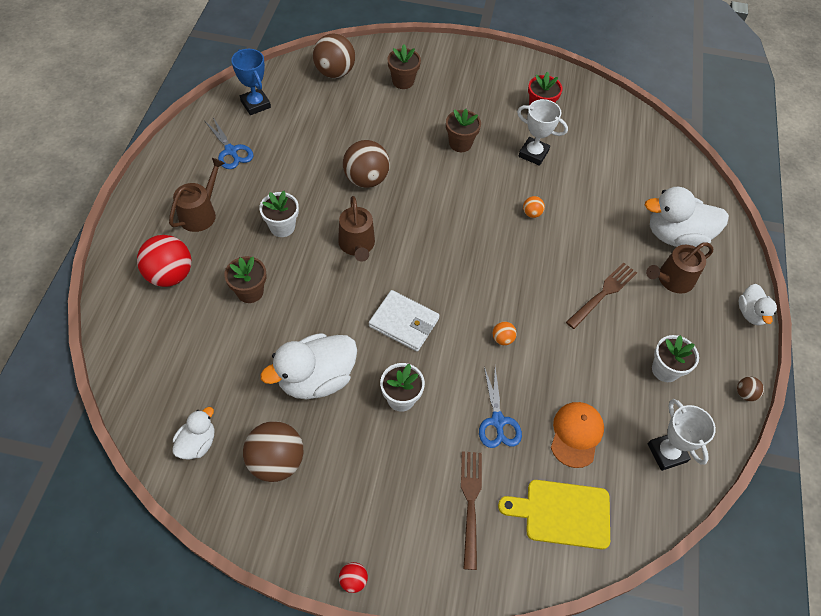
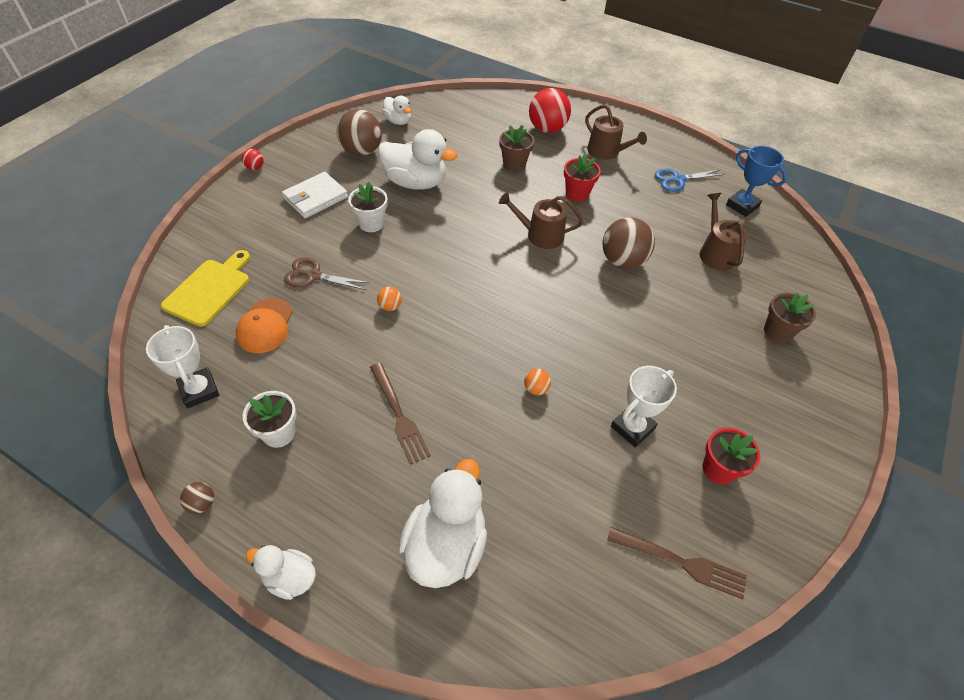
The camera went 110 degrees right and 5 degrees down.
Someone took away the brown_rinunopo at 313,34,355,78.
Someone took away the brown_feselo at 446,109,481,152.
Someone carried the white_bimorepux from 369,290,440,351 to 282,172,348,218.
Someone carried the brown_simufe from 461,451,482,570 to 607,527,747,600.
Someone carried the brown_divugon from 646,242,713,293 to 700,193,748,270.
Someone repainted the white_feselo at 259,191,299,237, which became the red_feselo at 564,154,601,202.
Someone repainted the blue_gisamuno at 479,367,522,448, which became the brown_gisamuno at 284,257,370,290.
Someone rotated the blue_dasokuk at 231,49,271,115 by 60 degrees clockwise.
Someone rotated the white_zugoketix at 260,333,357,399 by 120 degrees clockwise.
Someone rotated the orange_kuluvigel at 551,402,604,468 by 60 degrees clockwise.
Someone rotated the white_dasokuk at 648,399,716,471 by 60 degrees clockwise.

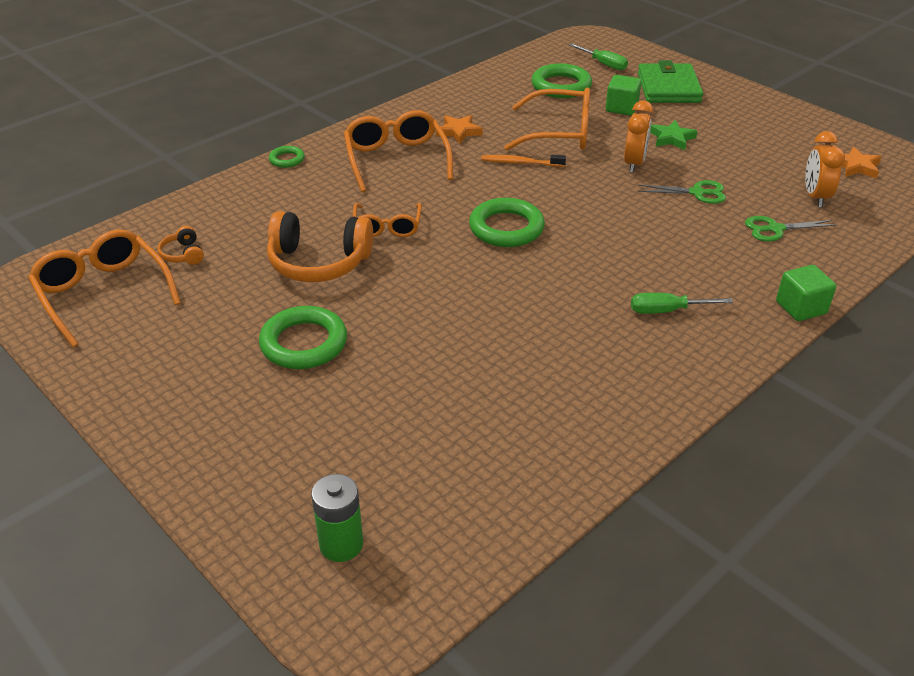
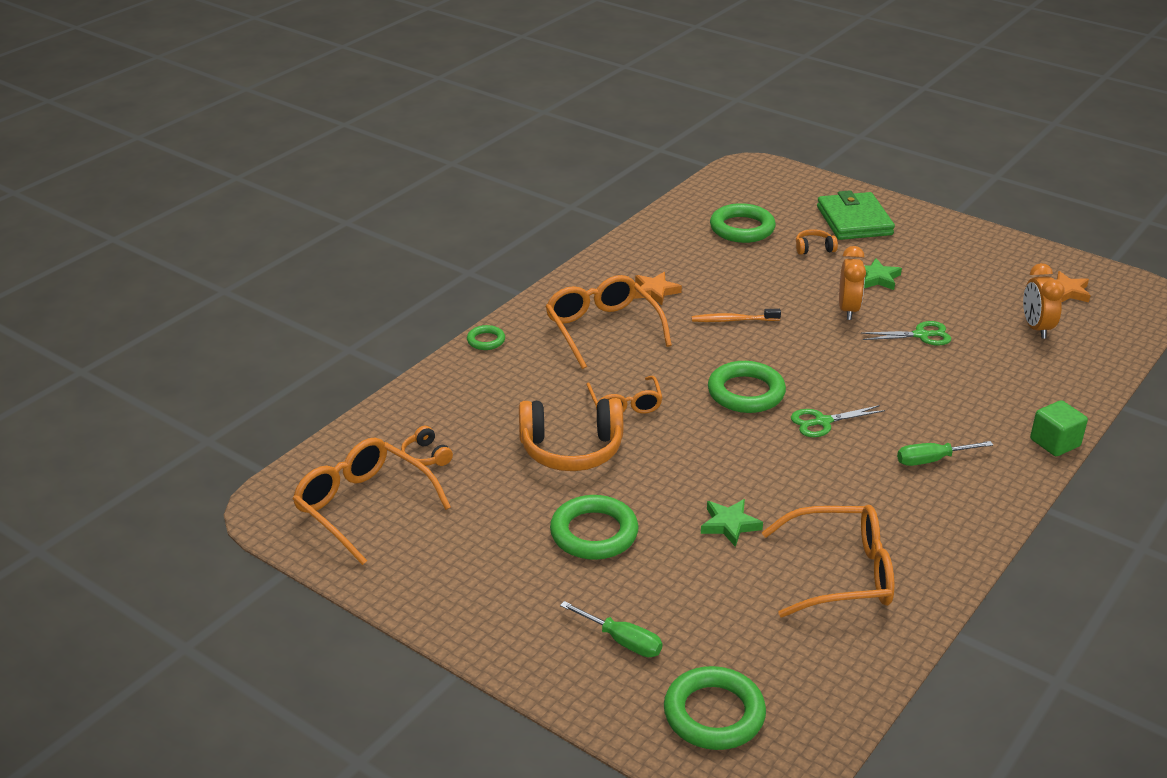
The camera went 10 degrees left and 5 degrees down.
Someone put down the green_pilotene at 701,499,763,547.
Someone carried the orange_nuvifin from 504,87,590,150 to 762,505,894,617.
Someone carried the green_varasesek from 569,43,628,71 to 560,601,662,657.
Someone carried the green_gisamuno from 745,216,837,241 to 791,405,885,437.
Someone swapped the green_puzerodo at 311,474,363,562 for the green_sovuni at 664,666,766,750.
Someone swapped the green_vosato at 606,75,642,115 for the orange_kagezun at 796,229,838,255.

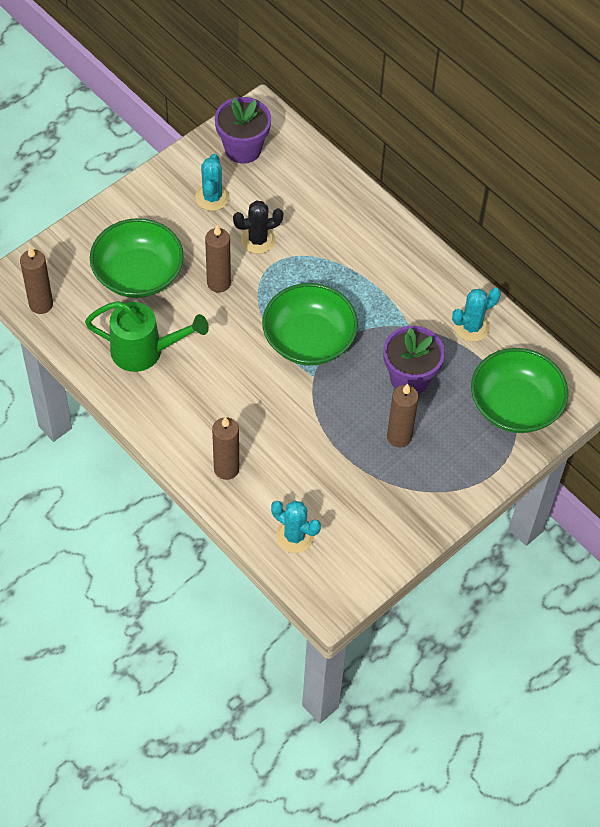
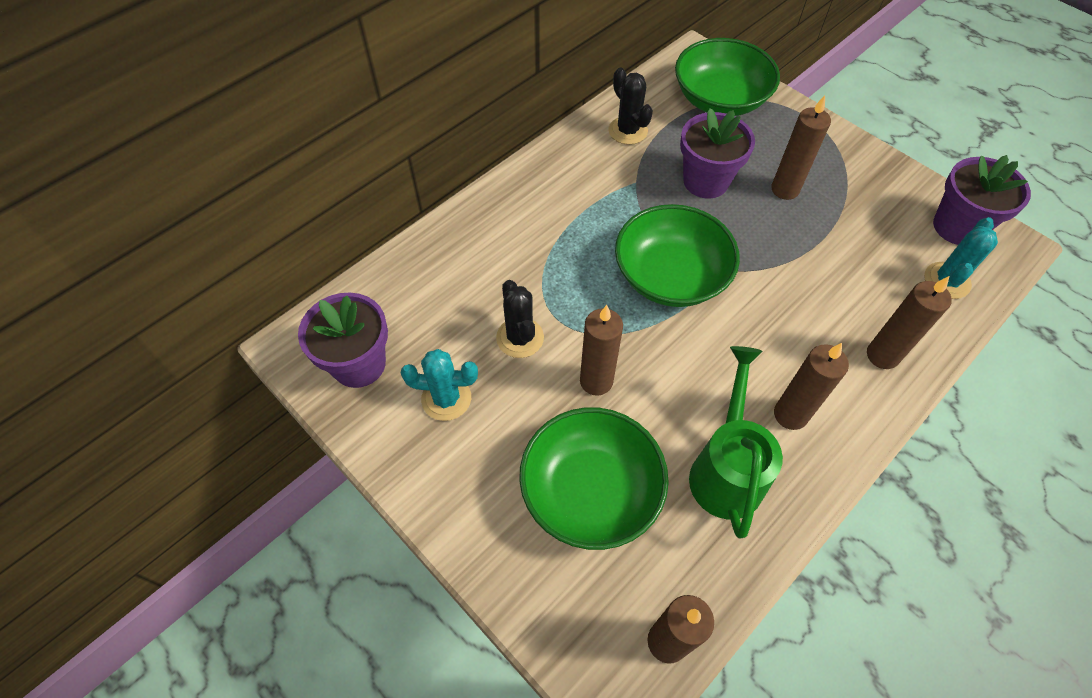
The camera went 90 degrees left and 0 degrees up.
Someone put down the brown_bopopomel at 774,343,849,430.
Someone put down the purple_feselo at 933,155,1031,245.
Someone repainted the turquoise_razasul at 452,288,501,342, which became the black_razasul at 608,68,653,145.

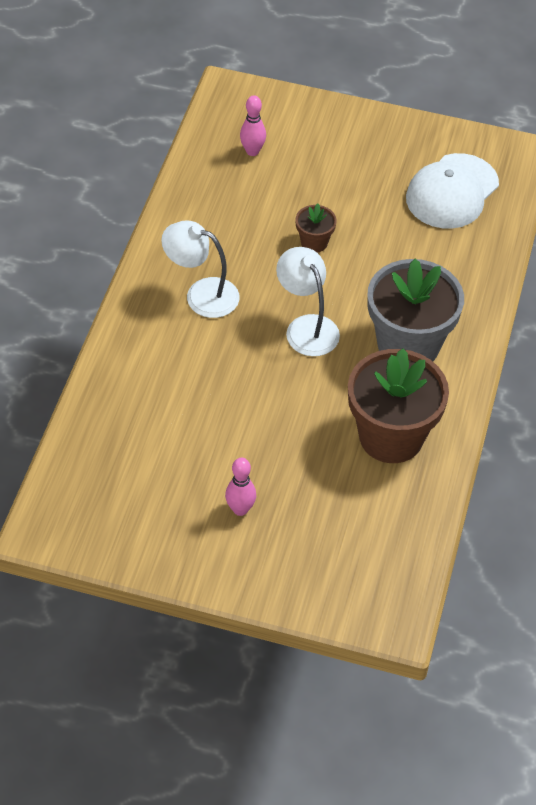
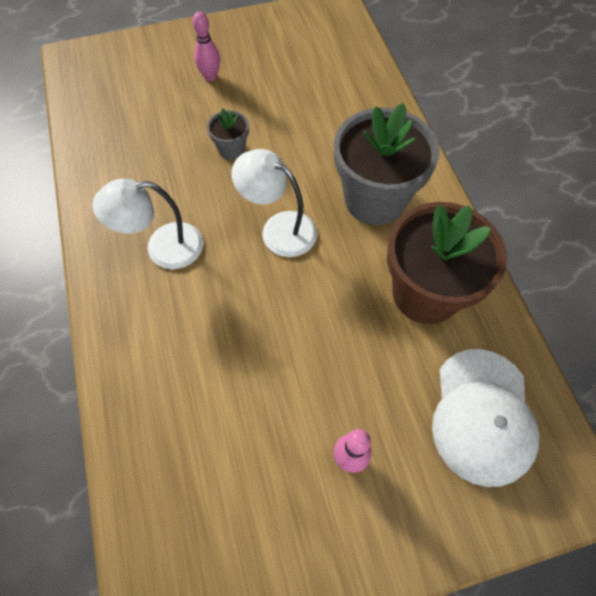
The camera went 30 degrees left and 10 degrees up.
Someone carried the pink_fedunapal from 240,95,266,156 to 193,11,220,81.
Someone carried the white_kuluvigel from 406,153,499,229 to 432,349,539,487.
Someone repainted the brown_feselo at 295,204,337,253, which became the grey_feselo at 207,108,249,160.

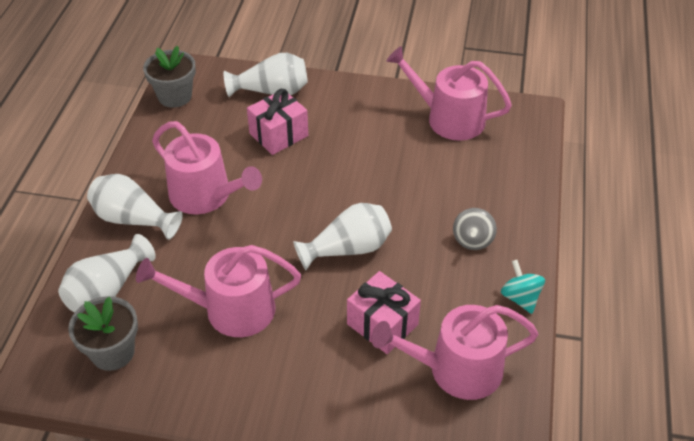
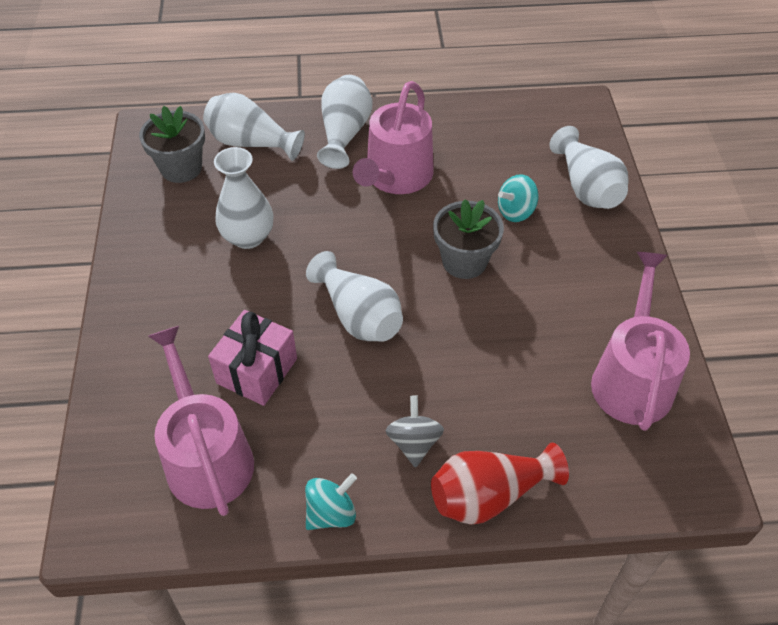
The camera went 75 degrees right and 5 degrees up.
Someone put down the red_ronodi at 431,442,569,524.
Someone carried the grey_feselo from 143,46,196,108 to 433,199,504,279.
Someone swapped the pink_divugon at 136,245,301,337 for the white_ronodi at 214,147,273,249.
Someone swapped the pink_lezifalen at 247,89,308,155 for the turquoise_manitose at 498,174,538,222.
Someone rotated the grey_manitose at 453,208,497,250 by 90 degrees clockwise.

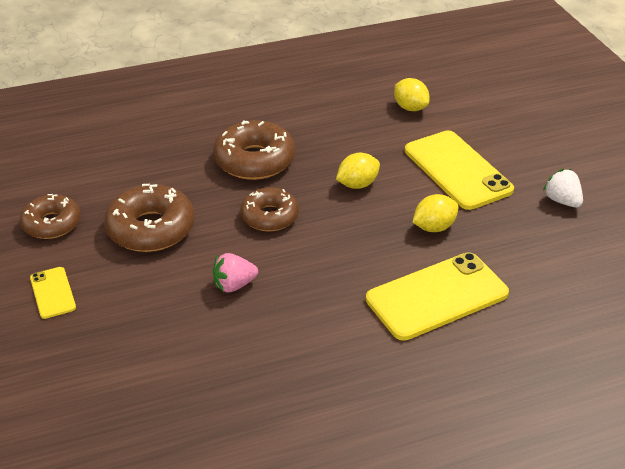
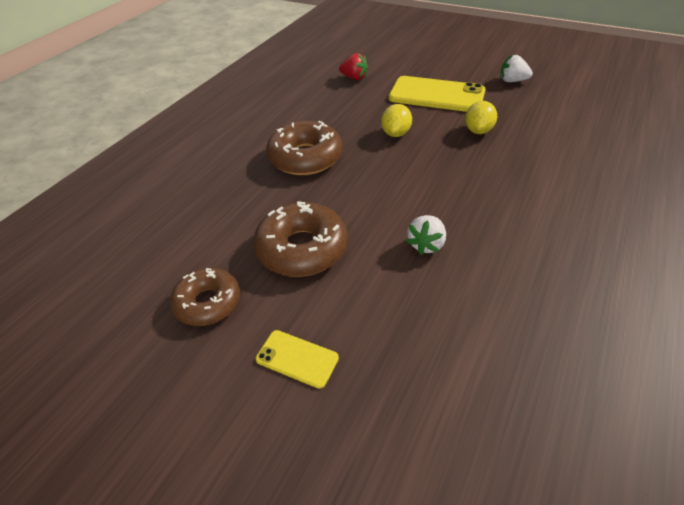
The camera went 40 degrees left and 5 degrees up.
Someone took away the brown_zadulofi at 240,188,299,231.
Someone took away the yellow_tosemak at 366,252,509,341.
Someone swapped the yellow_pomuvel at 394,78,430,111 for the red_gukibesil at 339,53,368,80.
Someone repainted the pink_gukibesil at 213,253,258,292, which became the white_gukibesil at 406,215,446,255.

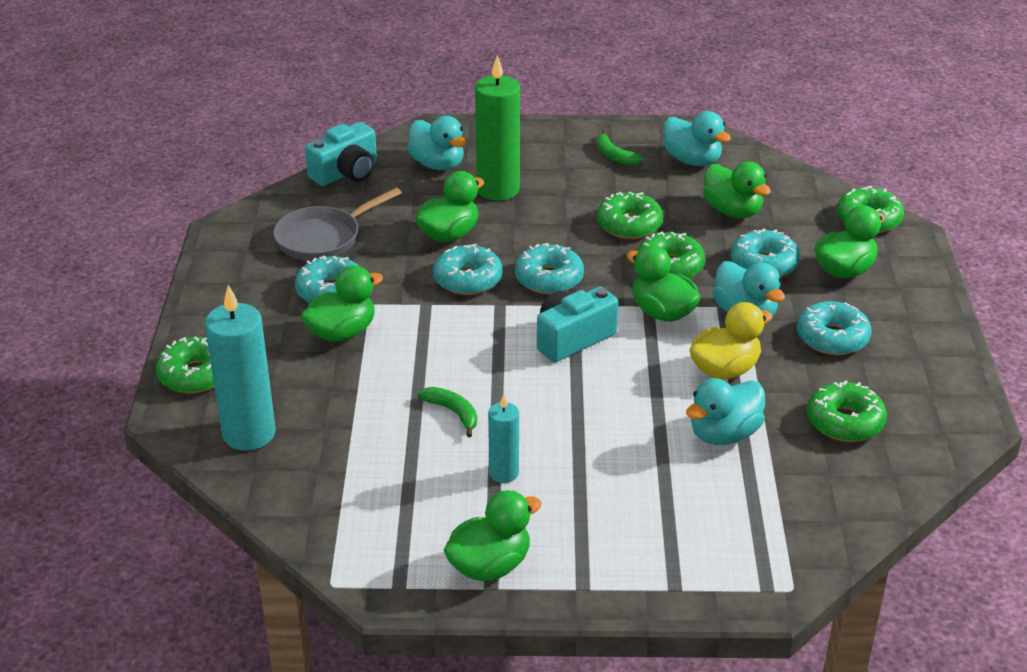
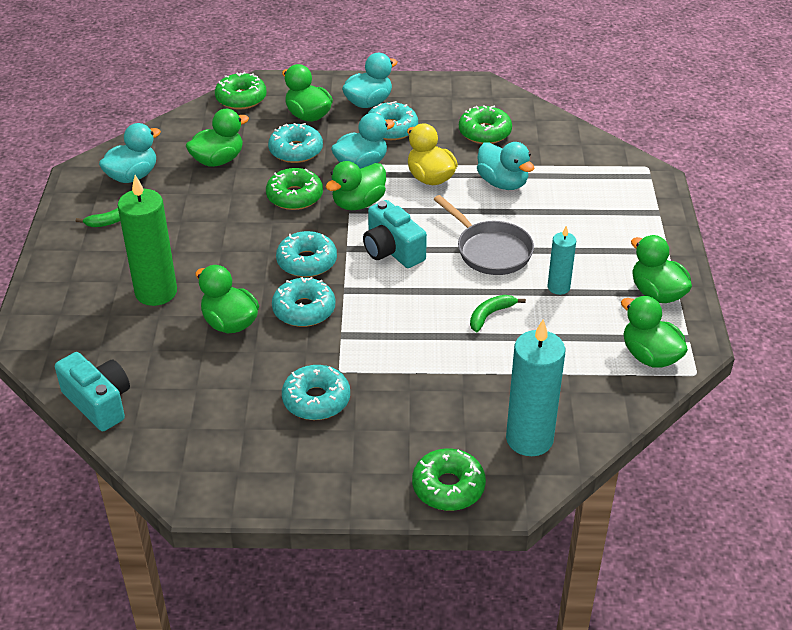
The camera went 90 degrees left and 5 degrees up.
Someone took away the green_zadulofi at 597,192,663,239.
Someone carried the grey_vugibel from 273,188,402,261 to 434,195,534,275.
Someone carried the green_zugoketix from 301,266,383,342 to 621,296,688,368.
Someone carried the turquoise_zugoketix from 407,116,466,170 to 342,53,397,108.

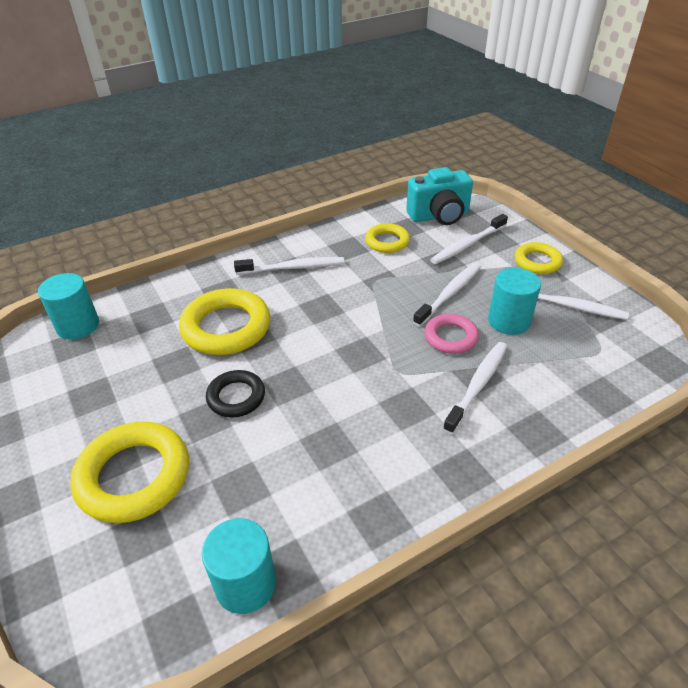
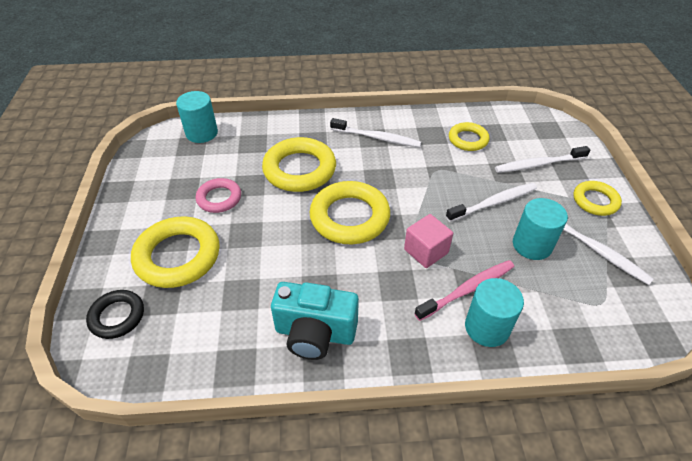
The camera went 25 degrees right and 5 degrees up.
Someone put down the yellow_sovuni at 309,181,390,244.
Someone put down the pink_vosato at 404,214,453,268.
Someone carried the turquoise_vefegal from 202,518,276,614 to 465,278,524,347.
Someone carried the black_sovuni from 206,370,265,418 to 86,290,144,339.
Someone carried the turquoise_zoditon from 406,167,473,225 to 271,282,359,360.
Someone carried the pink_sovuni from 424,314,479,354 to 196,178,241,213.
Someone repainted the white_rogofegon at 443,342,507,434, which became the pink_rogofegon at 414,260,514,321.

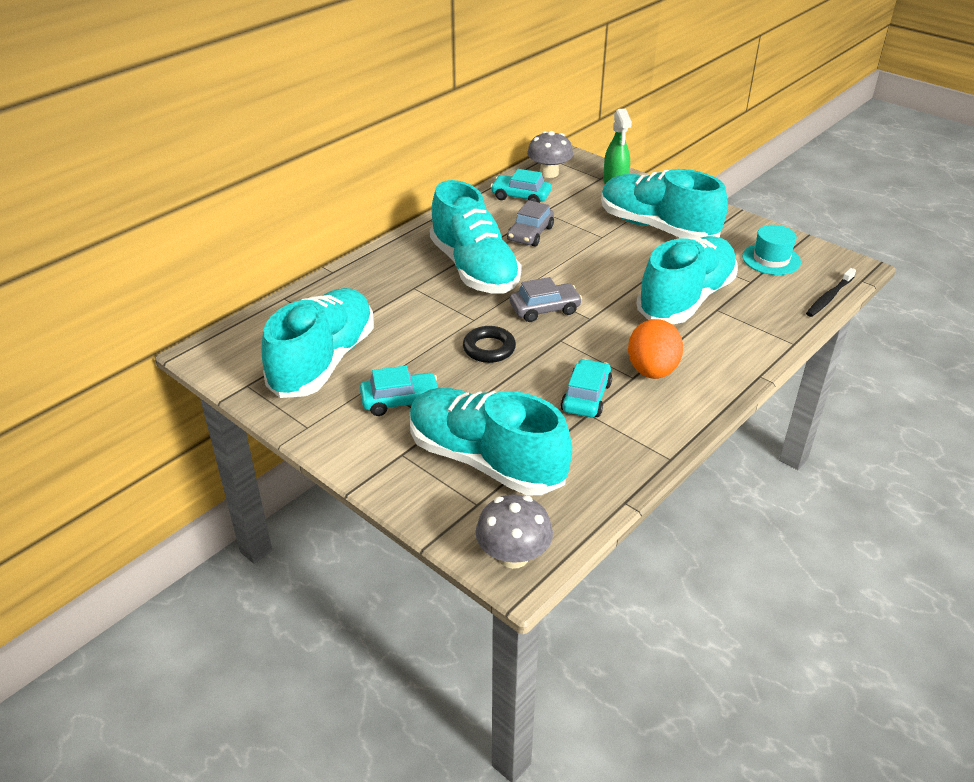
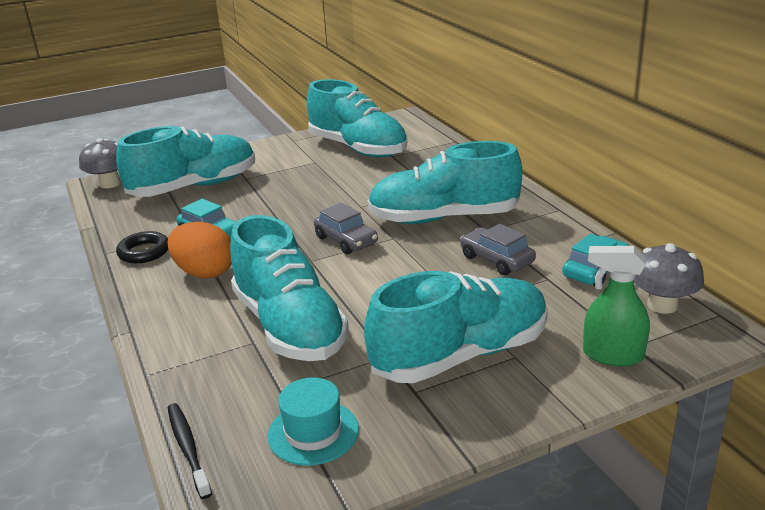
The camera went 115 degrees right and 10 degrees down.
Someone took away the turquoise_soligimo at 360,366,438,416.
Someone carried the black_sovuni from 463,326,516,363 to 116,231,168,263.
Someone rotated the grey_soligimo at 510,277,582,322 by 45 degrees counterclockwise.

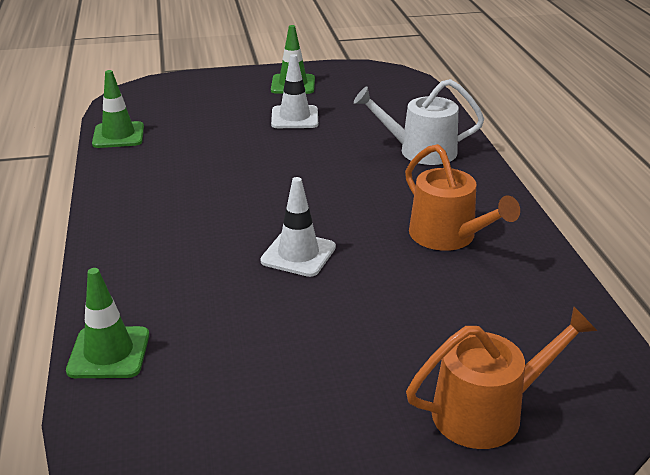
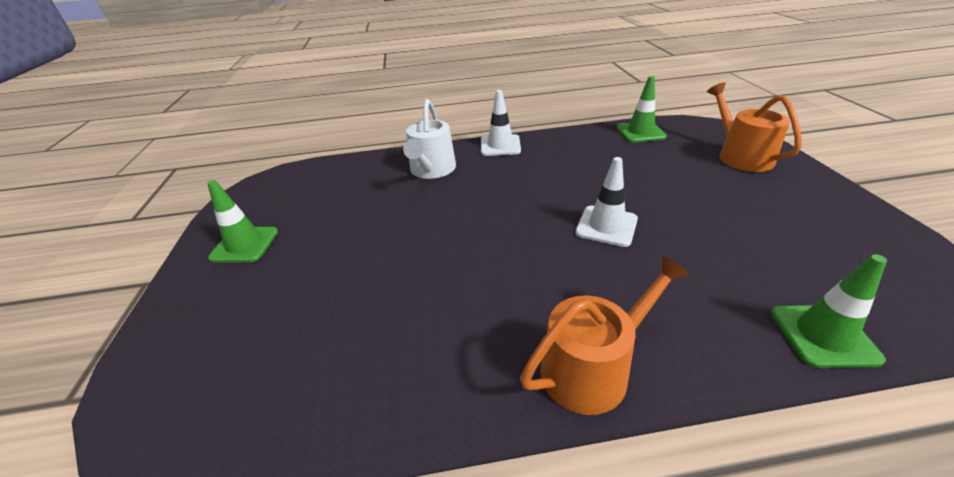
The camera went 85 degrees left and 5 degrees up.
Someone carried the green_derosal from 92,70,144,148 to 617,76,667,143.
Someone carried the white_derosal from 271,54,318,128 to 481,90,521,156.
Someone carried the orange_divugon from 405,144,520,251 to 520,255,690,415.

